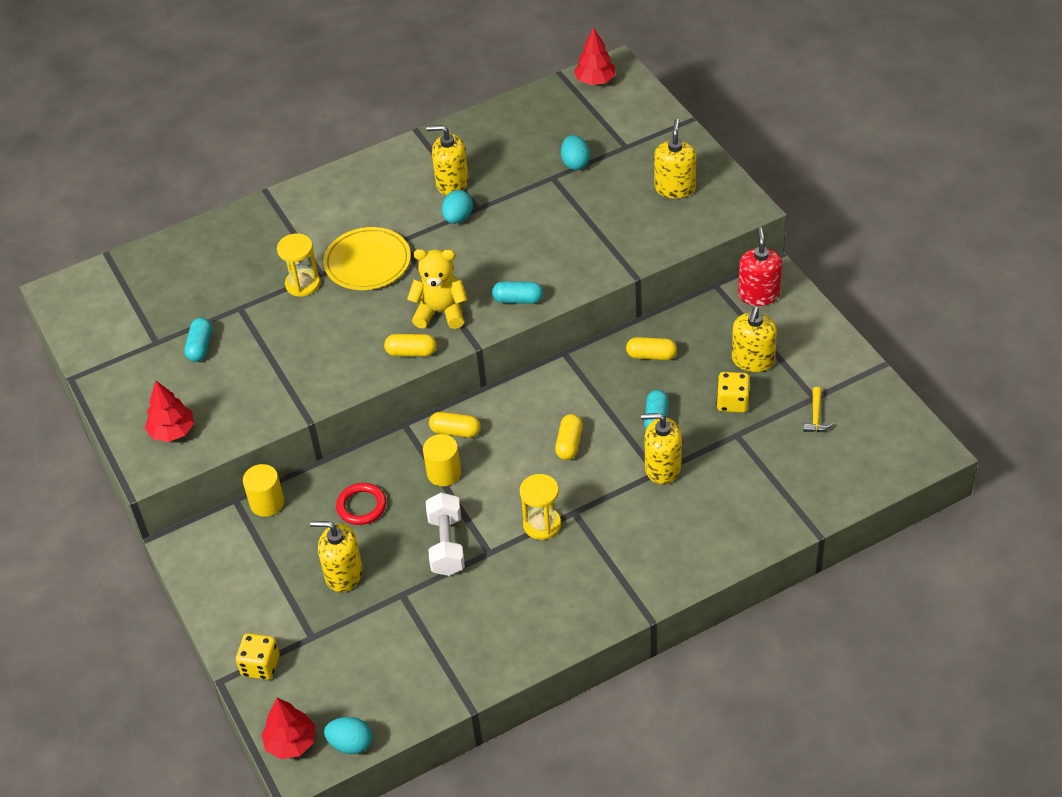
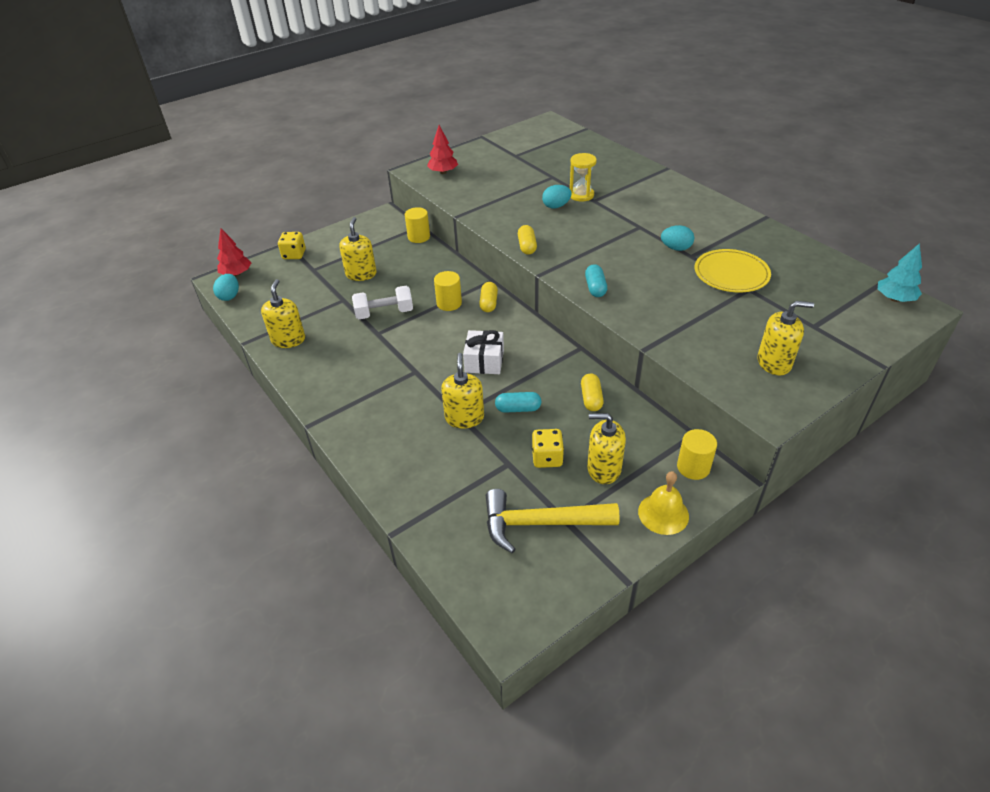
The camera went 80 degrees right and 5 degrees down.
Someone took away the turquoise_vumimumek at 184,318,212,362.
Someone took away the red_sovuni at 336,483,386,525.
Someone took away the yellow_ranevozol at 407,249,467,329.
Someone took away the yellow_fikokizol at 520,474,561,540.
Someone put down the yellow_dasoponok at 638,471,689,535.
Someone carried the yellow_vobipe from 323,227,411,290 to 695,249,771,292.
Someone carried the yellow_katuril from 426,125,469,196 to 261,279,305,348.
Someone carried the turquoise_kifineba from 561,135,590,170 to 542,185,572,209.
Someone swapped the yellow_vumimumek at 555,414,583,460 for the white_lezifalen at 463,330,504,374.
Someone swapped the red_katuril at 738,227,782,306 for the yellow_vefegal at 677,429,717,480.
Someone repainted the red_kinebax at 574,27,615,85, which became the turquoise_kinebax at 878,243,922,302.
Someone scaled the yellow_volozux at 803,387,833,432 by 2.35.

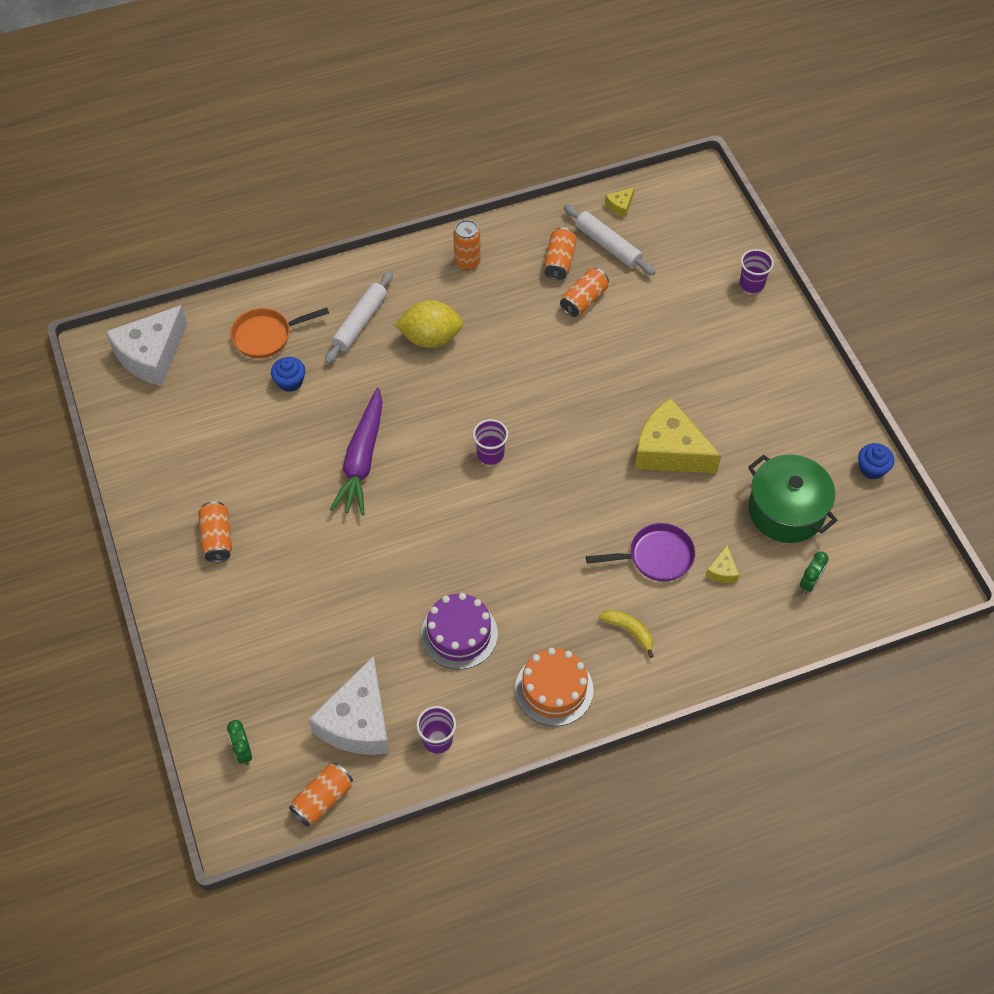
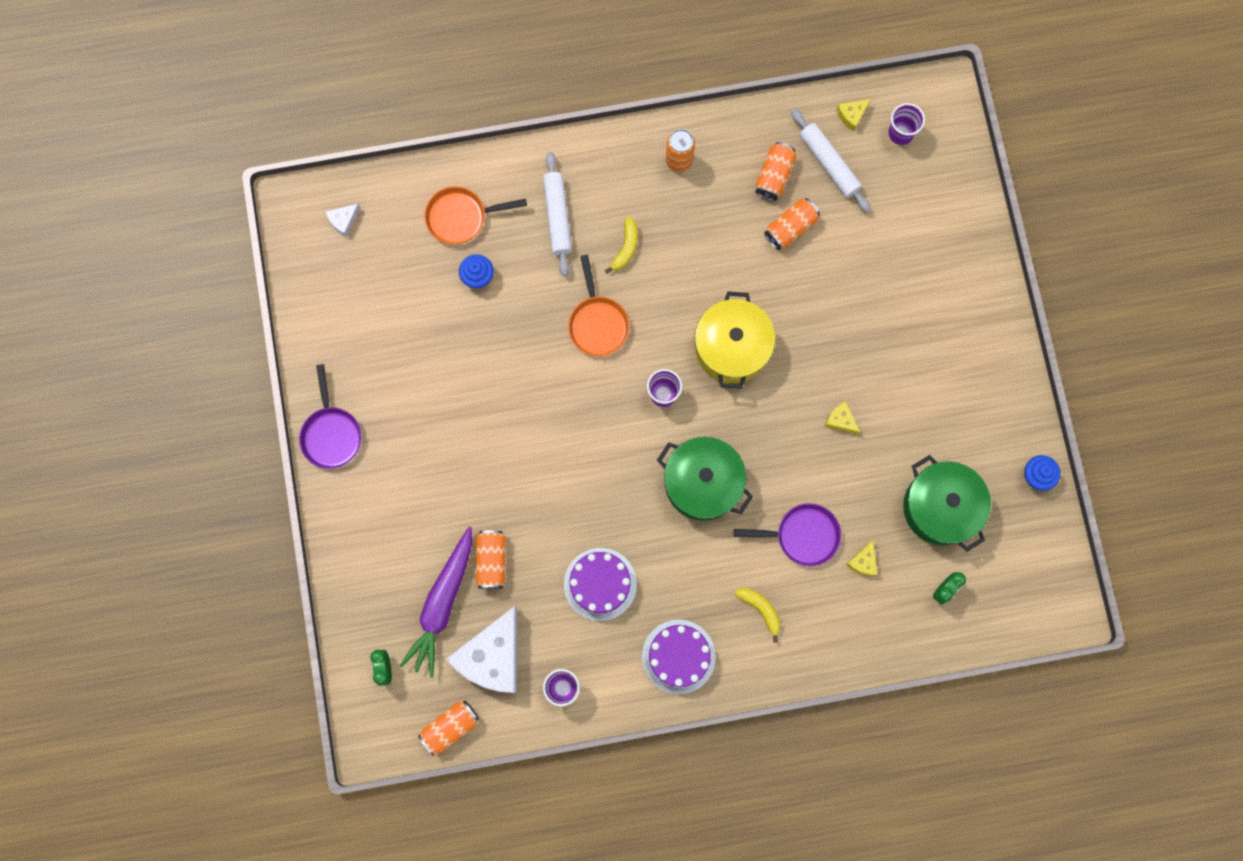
The camera went 10 degrees right and 20 degrees up.
Someone put down the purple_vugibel at 299,364,362,469.
Someone put down the orange_vugibel at 568,255,630,356.
Someone put down the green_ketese at 657,437,753,521.
Someone put down the yellow_ketese at 695,291,776,389.
Someone carried the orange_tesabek from 198,501,232,563 to 476,530,506,589.
Someone carried the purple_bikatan from 330,387,383,516 to 399,527,472,678.
Someone carried the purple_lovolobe from 740,249,774,293 to 888,103,925,145.
Someone swapped the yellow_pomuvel at 395,300,463,348 for the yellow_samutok at 605,217,638,274.
Someone repainted the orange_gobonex at 515,648,594,726, which became the purple_gobonex at 642,620,716,694.
Someone rotated the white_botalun at 325,271,393,364 by 45 degrees counterclockwise.
Someone scaled the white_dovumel at 106,305,187,386 by 0.42.
Someone scaled the yellow_dovumel at 635,398,721,473 by 0.42.

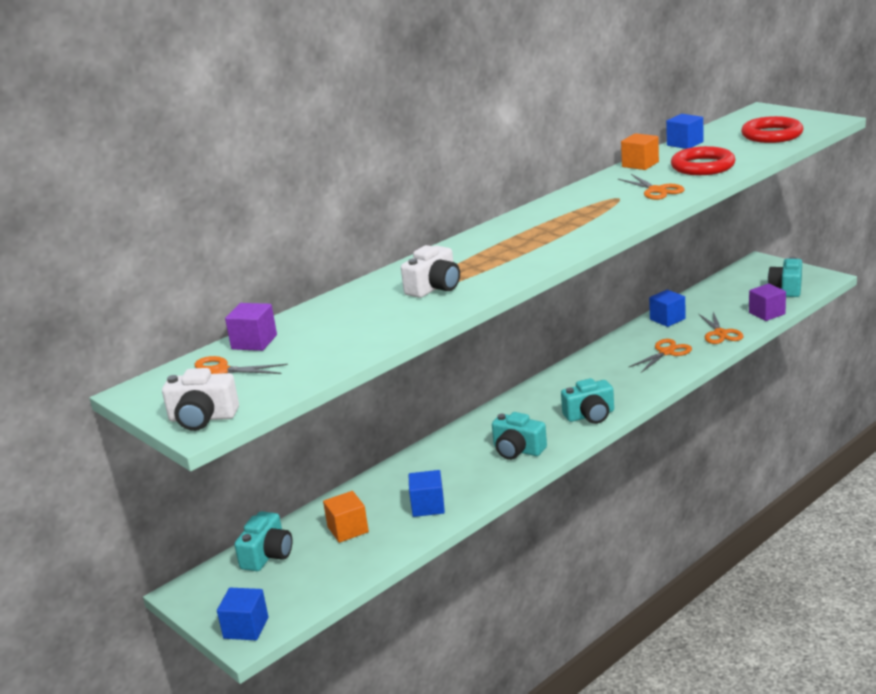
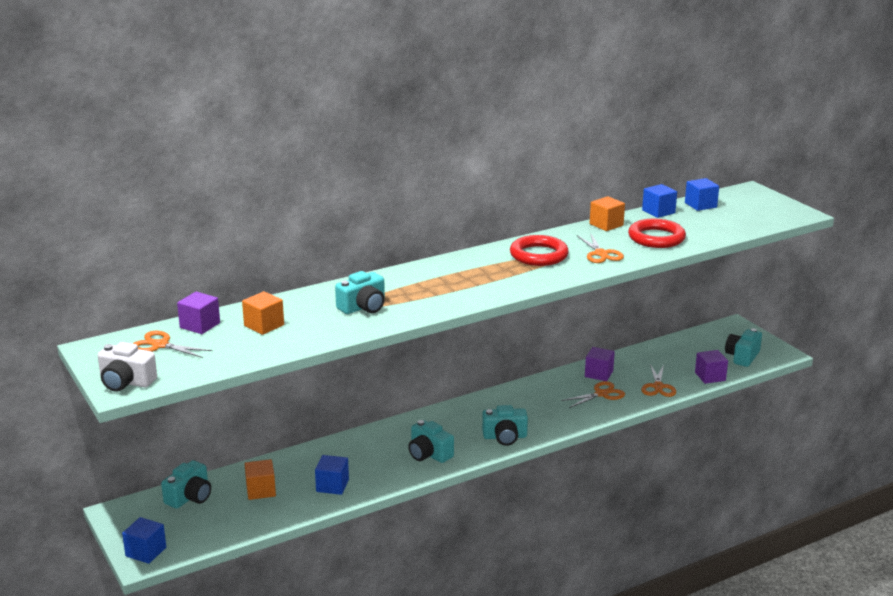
The camera went 10 degrees right and 0 degrees up.
Someone put down the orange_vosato at 242,291,284,335.
Someone put down the purple_vosato at 585,347,615,381.
Someone carried the blue_vosato from 649,290,686,327 to 685,178,719,211.
Someone carried the red_sovuni from 741,116,803,143 to 510,235,569,266.
Someone repainted the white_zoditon at 401,245,460,298, which became the turquoise_zoditon at 335,271,385,314.

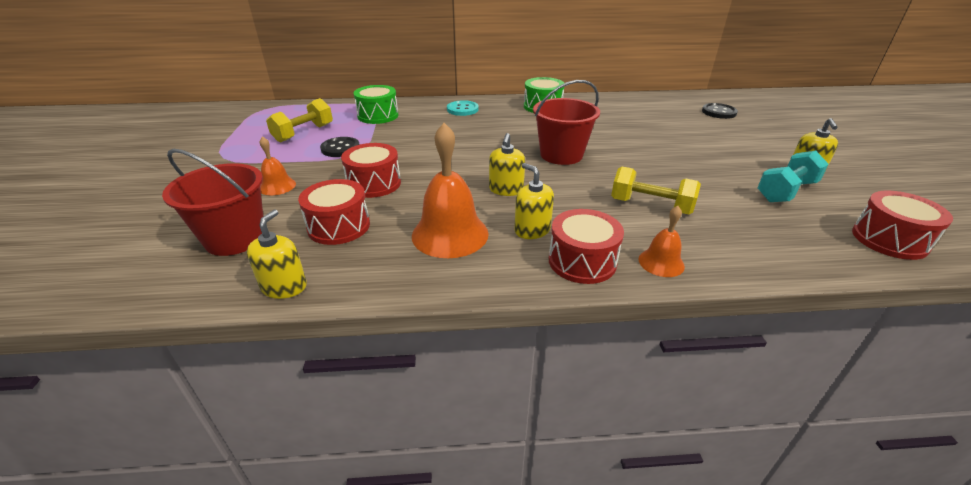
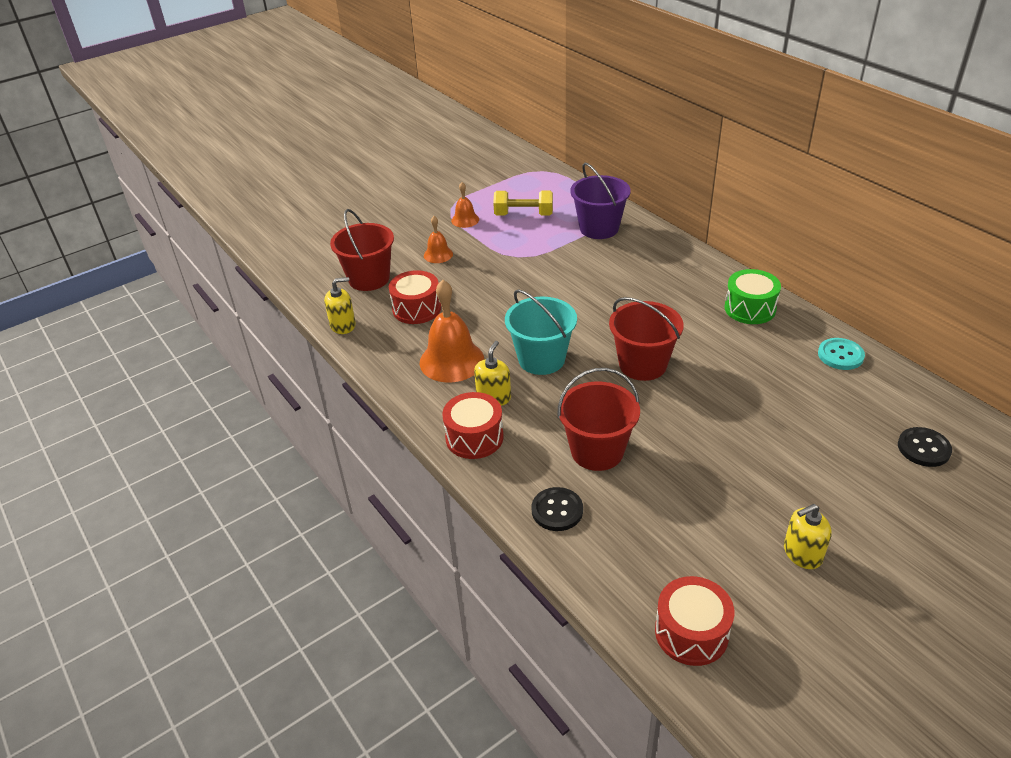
The camera went 60 degrees right and 5 degrees up.
Someone took away the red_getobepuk at 341,143,401,198.
Someone took away the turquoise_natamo at 758,151,829,202.
Someone carried the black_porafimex from 320,137,359,157 to 531,487,583,531.
Someone carried the turquoise_porafimex from 447,100,479,116 to 818,338,865,370.
Someone carried the orange_dasoponok from 639,206,685,277 to 451,182,479,228.
Someone swapped the green_getobepuk at 353,85,399,124 for the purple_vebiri at 570,163,631,239.
Someone swapped the yellow_katuril at 489,133,525,196 for the turquoise_vebiri at 505,290,577,375.
Someone swapped the yellow_natamo at 611,167,701,214 for the red_vebiri at 557,368,640,471.

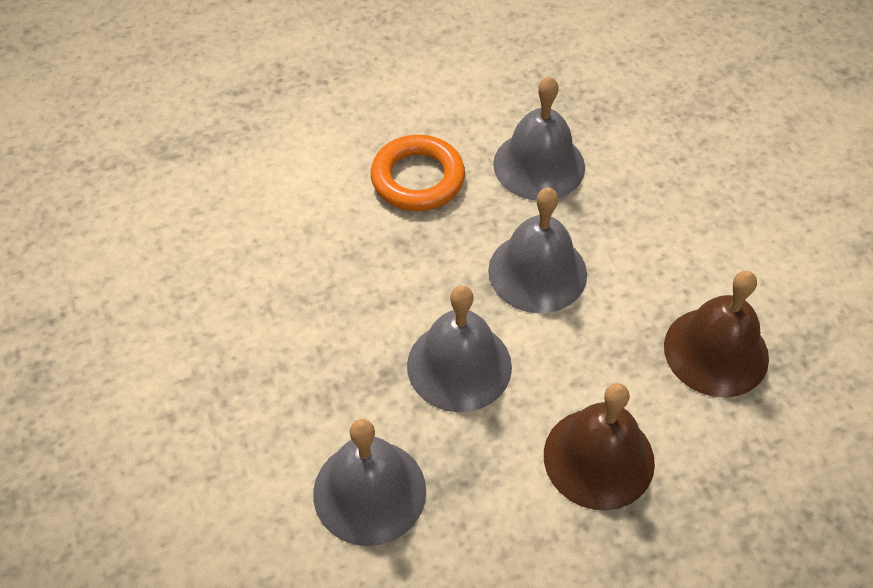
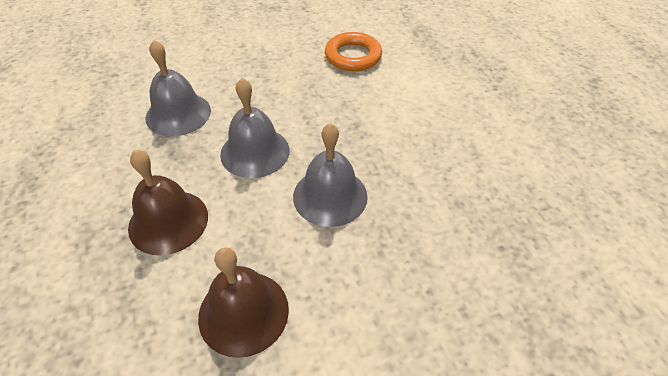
The camera went 90 degrees right and 5 degrees down.
Someone took away the grey_dasoponok at 493,76,585,201.
Someone carried the orange_sovuni from 371,135,465,211 to 325,32,382,71.

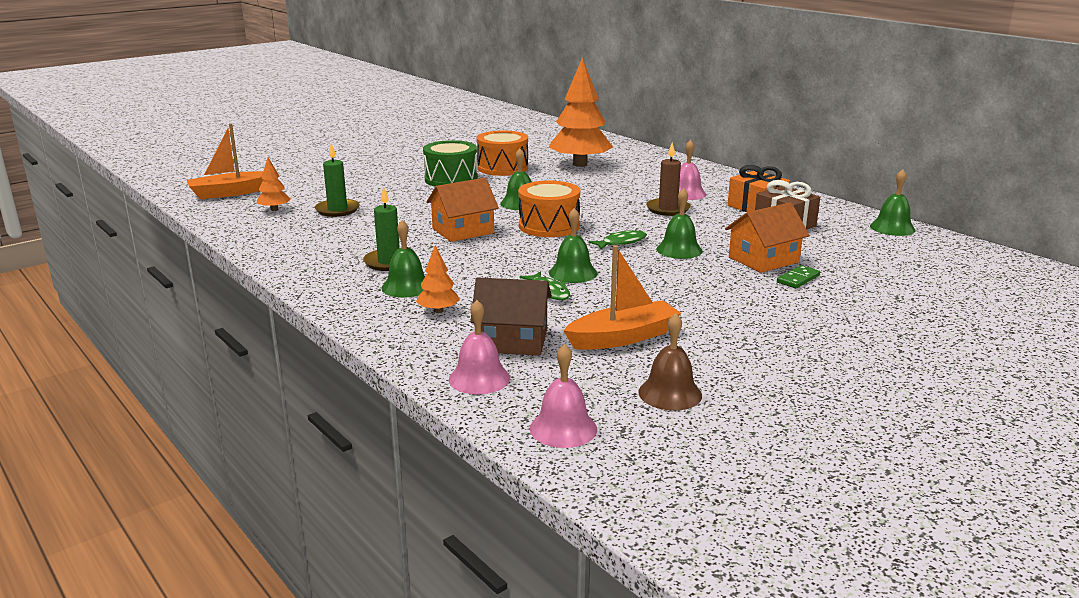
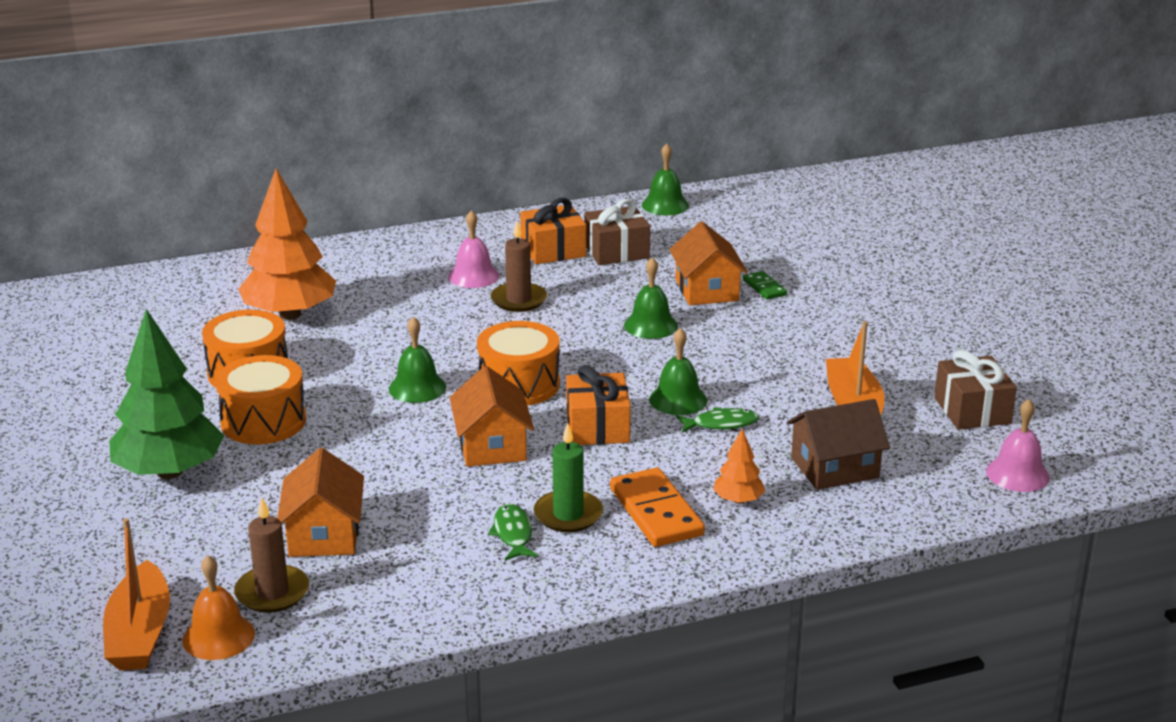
The camera went 70 degrees left and 5 degrees up.
Someone took away the pink_dasoponok at 449,300,510,395.
Someone put down the green_kinebax at 109,309,224,479.
Someone put down the orange_dasoponok at 182,555,255,660.
Someone put down the orange_lezifalen at 566,365,631,445.
Someone carried the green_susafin from 588,229,647,250 to 488,504,538,561.
Someone swapped the orange_kinebax at 257,157,291,211 for the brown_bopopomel at 234,497,309,613.
Someone swapped the green_bopopomel at 315,144,360,217 for the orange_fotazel at 277,448,364,557.
Someone swapped the green_dasoponok at 381,220,425,298 for the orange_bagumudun at 610,468,705,547.
Someone swapped the brown_dasoponok at 638,313,702,411 for the brown_lezifalen at 934,350,1017,430.
Someone repainted the green_getobepuk at 423,140,478,187, which became the orange_getobepuk at 215,355,306,444.
Someone rotated the brown_fotazel at 470,277,552,356 by 45 degrees clockwise.

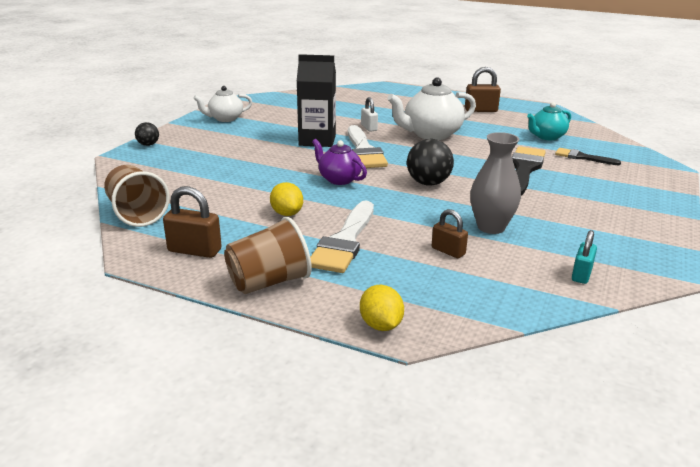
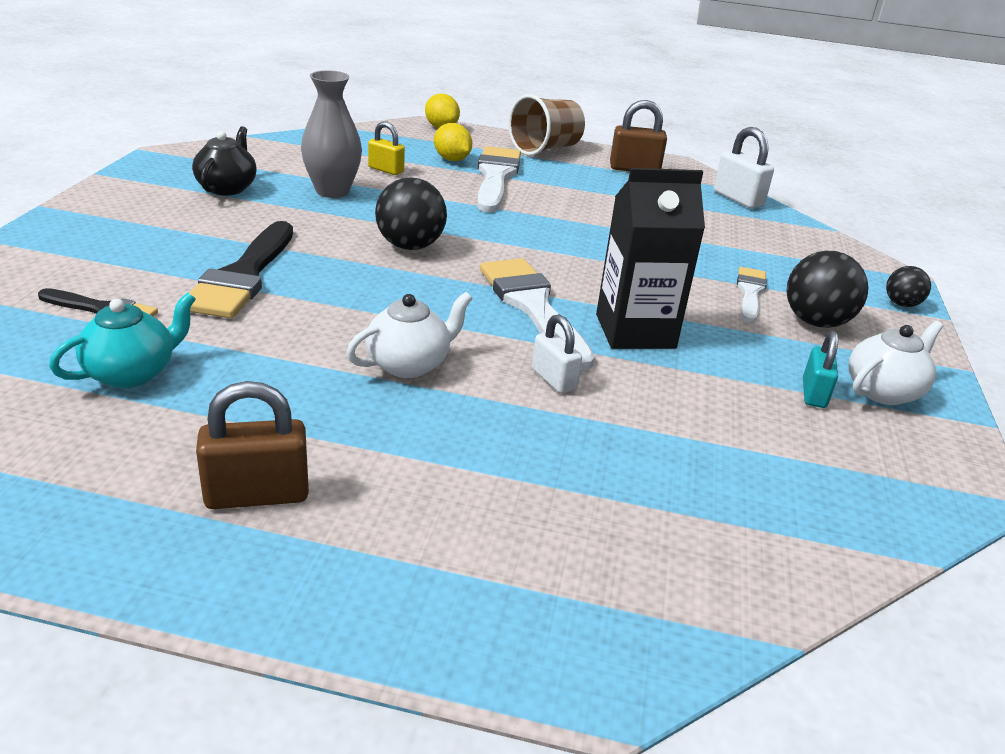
The camera went 165 degrees right and 5 degrees up.
Someone took away the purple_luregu at 312,139,367,185.
Someone put down the black_luregu at 192,126,257,196.
Someone put down the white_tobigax at 737,267,767,322.
Someone put down the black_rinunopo at 786,251,868,328.
Someone carried the yellow_pomuvel from 270,182,303,216 to 434,123,472,161.
Someone carried the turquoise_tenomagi from 572,230,597,284 to 803,331,838,408.
Someone swapped the brown_lovolobe at 104,165,170,227 for the white_tenomagi at 714,127,774,209.
Someone repainted the brown_tenomagi at 432,209,468,258, which became the yellow_tenomagi at 368,121,405,175.
Someone scaled the white_luregu at 388,77,476,140 by 0.62.

